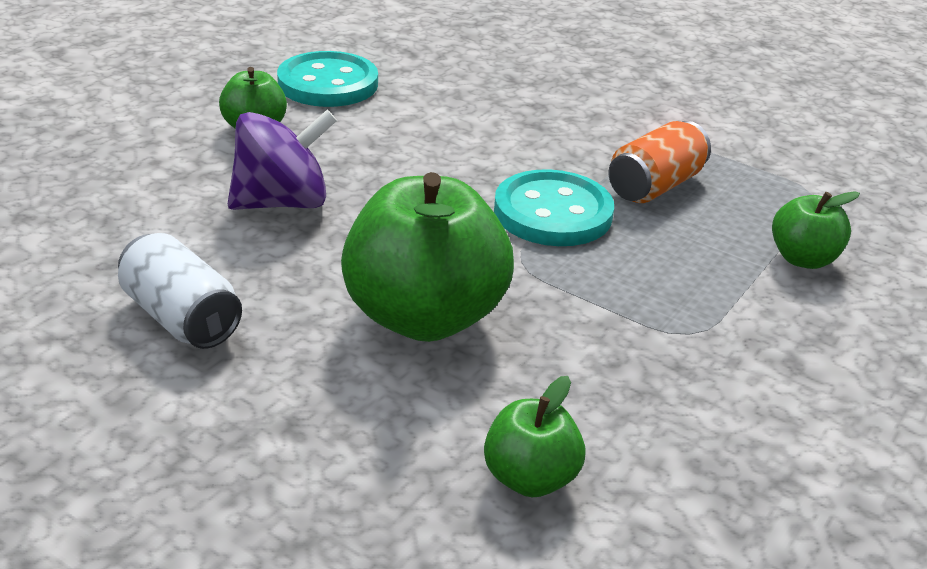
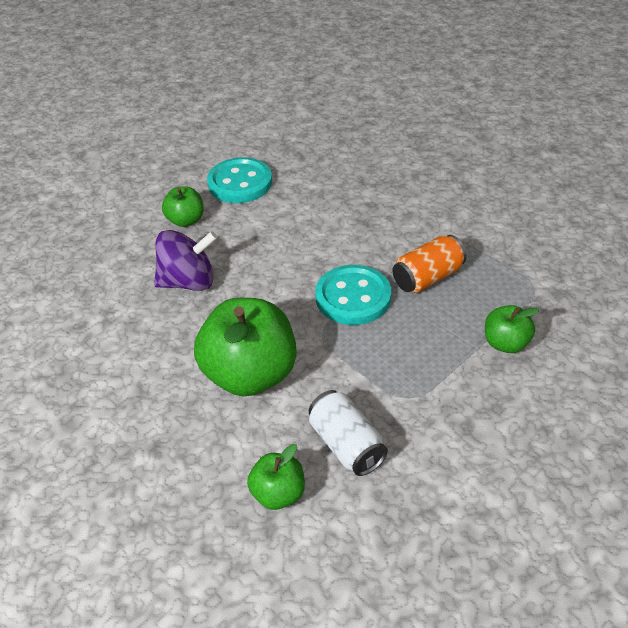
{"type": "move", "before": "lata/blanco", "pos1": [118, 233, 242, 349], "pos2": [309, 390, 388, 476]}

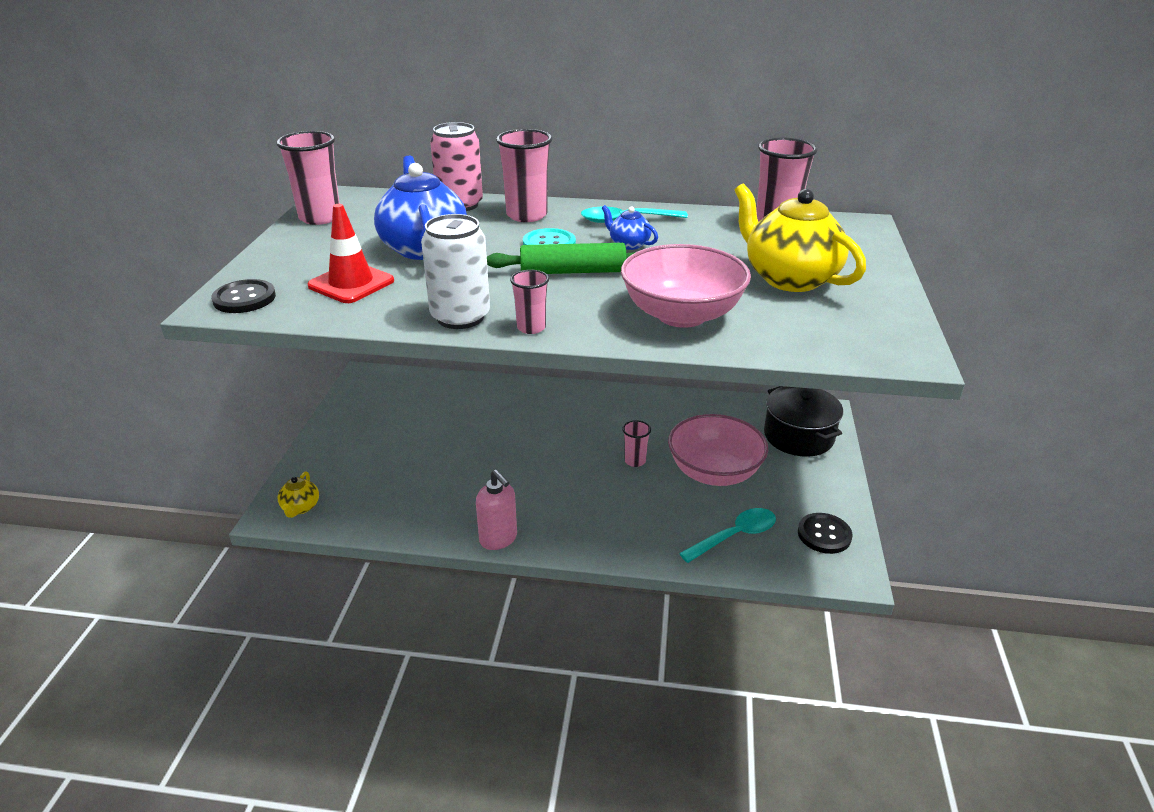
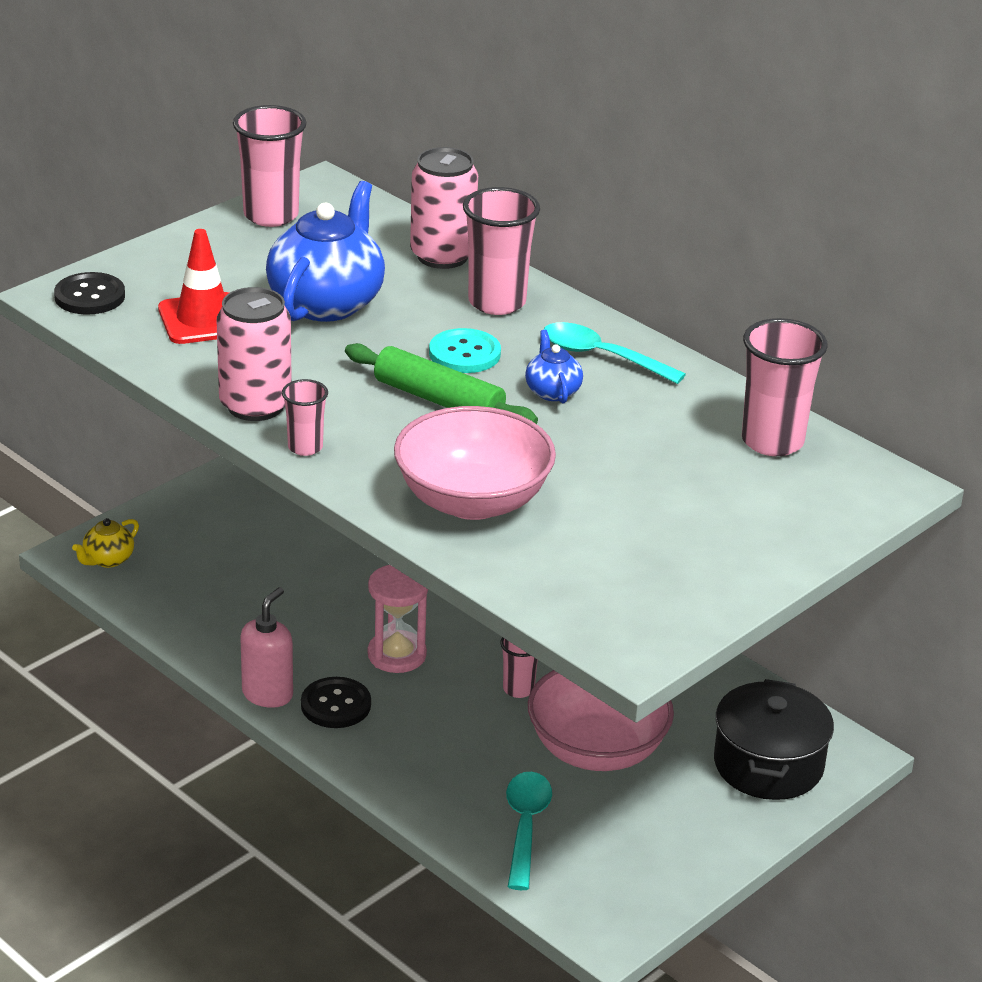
{"type": "delete", "before": "tetera/amarillo", "pos1": [735, 183, 866, 292]}
{"type": "recolor", "before": "lata/blanco", "after": "lata/rosa", "pos1": [421, 214, 490, 329], "pos2": [217, 287, 292, 421]}
{"type": "rotate", "before": "dispensador de jabón/rosa", "pos1": [476, 470, 517, 550], "pos2": [240, 587, 293, 708], "turn": -150}
{"type": "rotate", "before": "cuchara/turquesa", "pos1": [679, 508, 776, 563], "pos2": [506, 772, 552, 890], "turn": -90}
{"type": "move", "before": "botón/negro", "pos1": [798, 513, 853, 554], "pos2": [301, 677, 371, 728]}
{"type": "insert", "after": "reloj de arena/rosa", "pos2": [368, 565, 428, 673]}

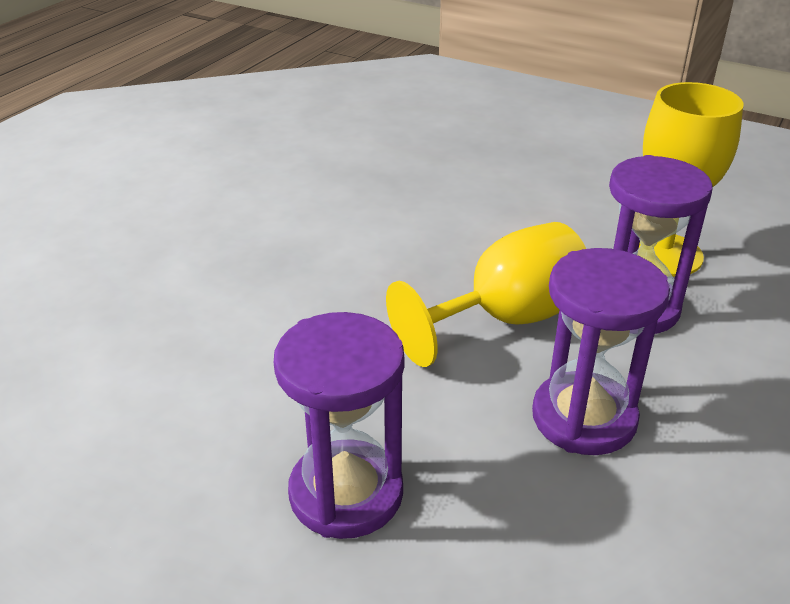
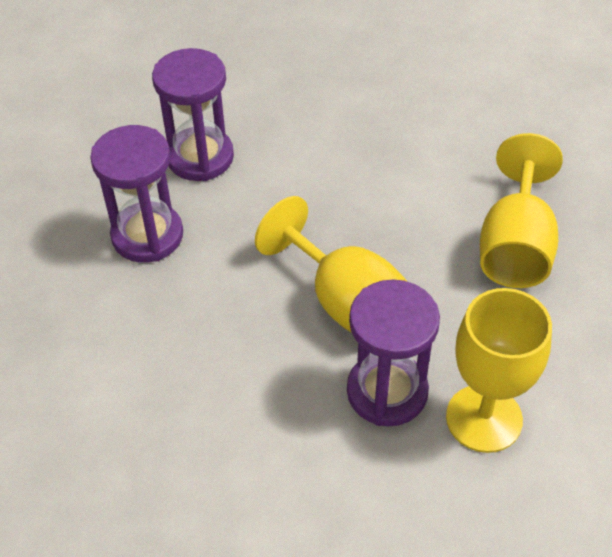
{"type": "move", "before": "reloj de arena/morado", "pos1": [532, 248, 670, 455], "pos2": [152, 48, 234, 181]}
{"type": "insert", "after": "copa/amarillo", "pos2": [480, 133, 563, 288]}

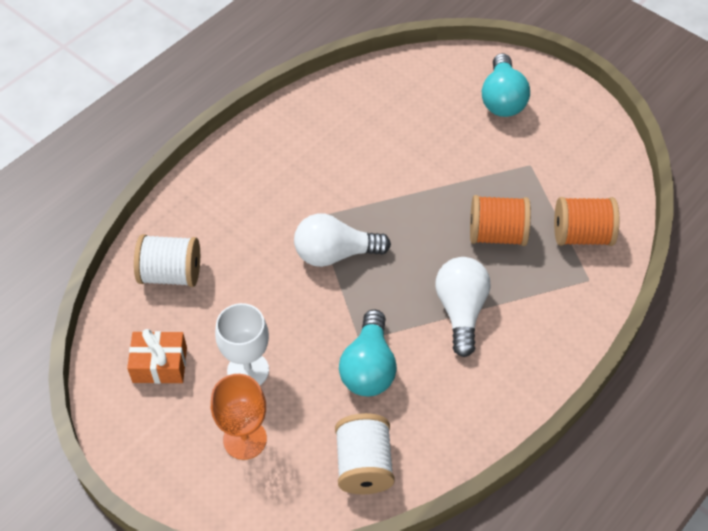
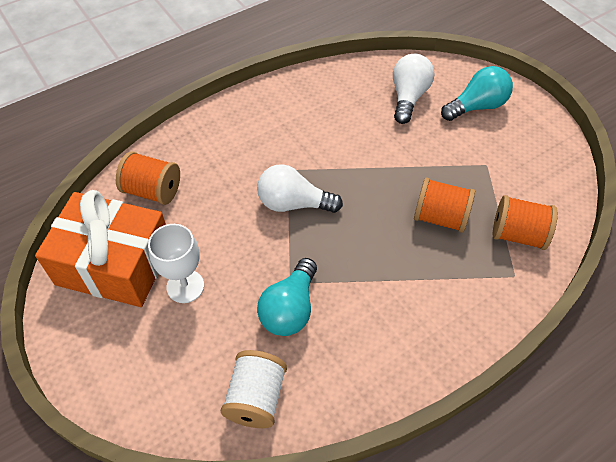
{"type": "rotate", "before": "bombilla/turquesa", "pos1": [482, 53, 530, 117], "pos2": [441, 66, 513, 121], "turn": -135}
{"type": "recolor", "before": "carrete/blanco", "after": "carrete/naranja", "pos1": [134, 234, 200, 287], "pos2": [116, 151, 180, 205]}
{"type": "move", "before": "bombilla/blanco", "pos1": [435, 257, 490, 357], "pos2": [393, 54, 434, 124]}
{"type": "resize", "before": "regalo/naranja", "pos1": [127, 329, 187, 384], "pos2": [35, 190, 166, 307], "scale": 2.1}
{"type": "delete", "before": "copa/naranja", "pos1": [211, 374, 267, 460]}

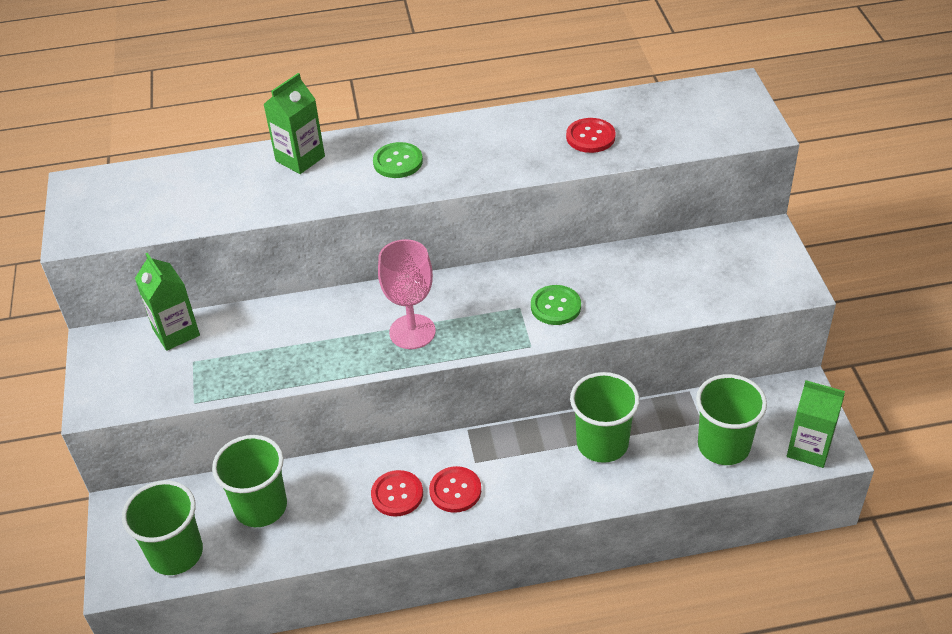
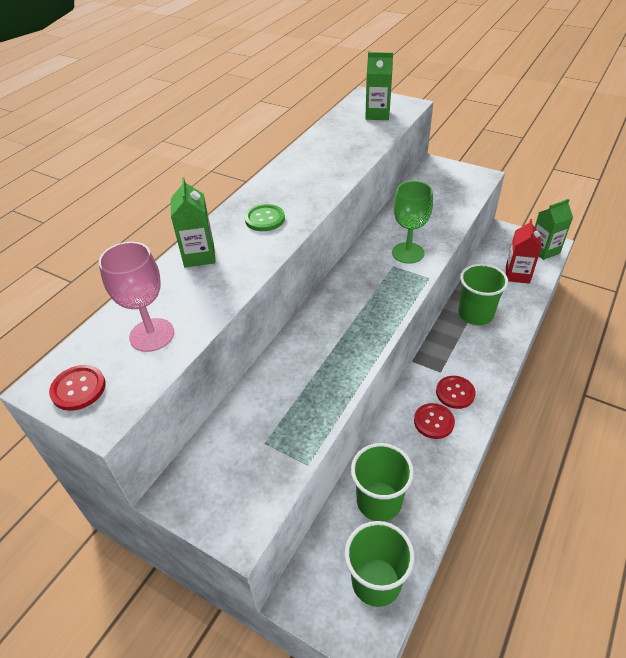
{"type": "move", "before": "botón/rojo", "pos1": [566, 118, 616, 153], "pos2": [49, 365, 106, 411]}
{"type": "move", "before": "copa/rosa", "pos1": [378, 239, 436, 349], "pos2": [99, 242, 174, 352]}
{"type": "move", "before": "cartón de leche/verde", "pos1": [135, 253, 200, 351], "pos2": [365, 52, 393, 120]}
{"type": "replace", "before": "botón/verde", "after": "copa/verde", "pos1": [531, 285, 581, 325], "pos2": [392, 181, 433, 264]}
{"type": "replace", "before": "vaso/verde", "after": "cartón de leche/rojo", "pos1": [696, 374, 767, 465], "pos2": [506, 219, 541, 284]}

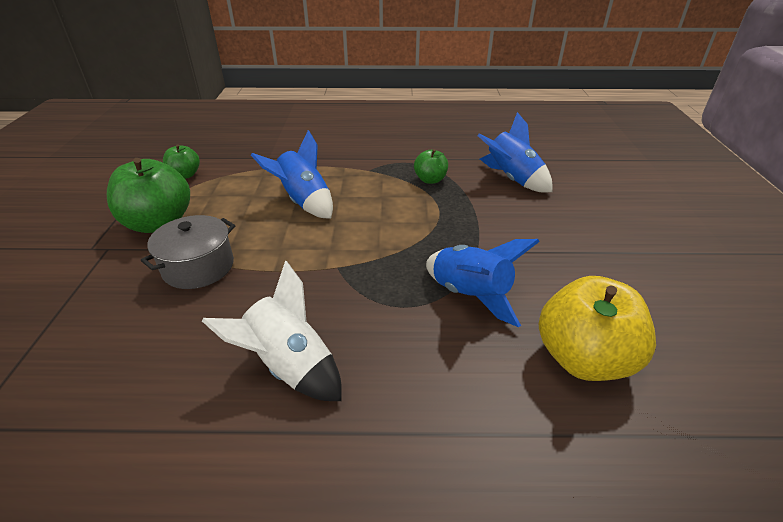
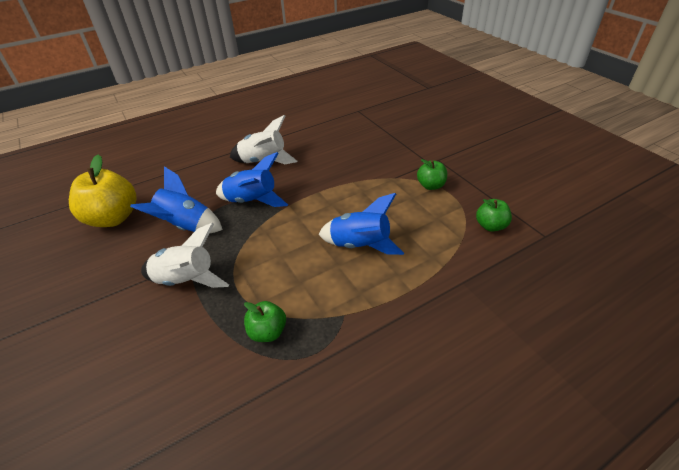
{"type": "move", "before": "cohete/azul", "pos1": [477, 112, 552, 192], "pos2": [216, 152, 288, 207]}
{"type": "resize", "before": "manzana/verde", "pos1": [107, 158, 190, 233], "pos2": [417, 159, 447, 190], "scale": 0.53}
{"type": "delete", "before": "olla/gris", "pos1": [141, 215, 235, 289]}
{"type": "insert", "after": "cohete/blanco", "pos2": [141, 223, 229, 288]}

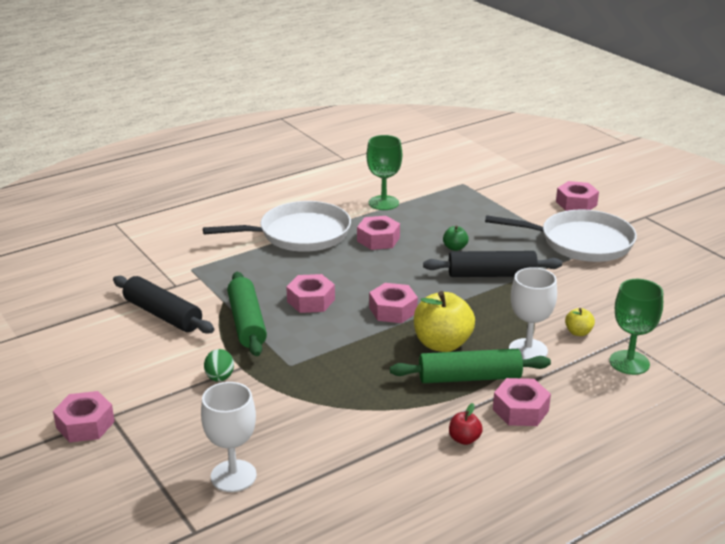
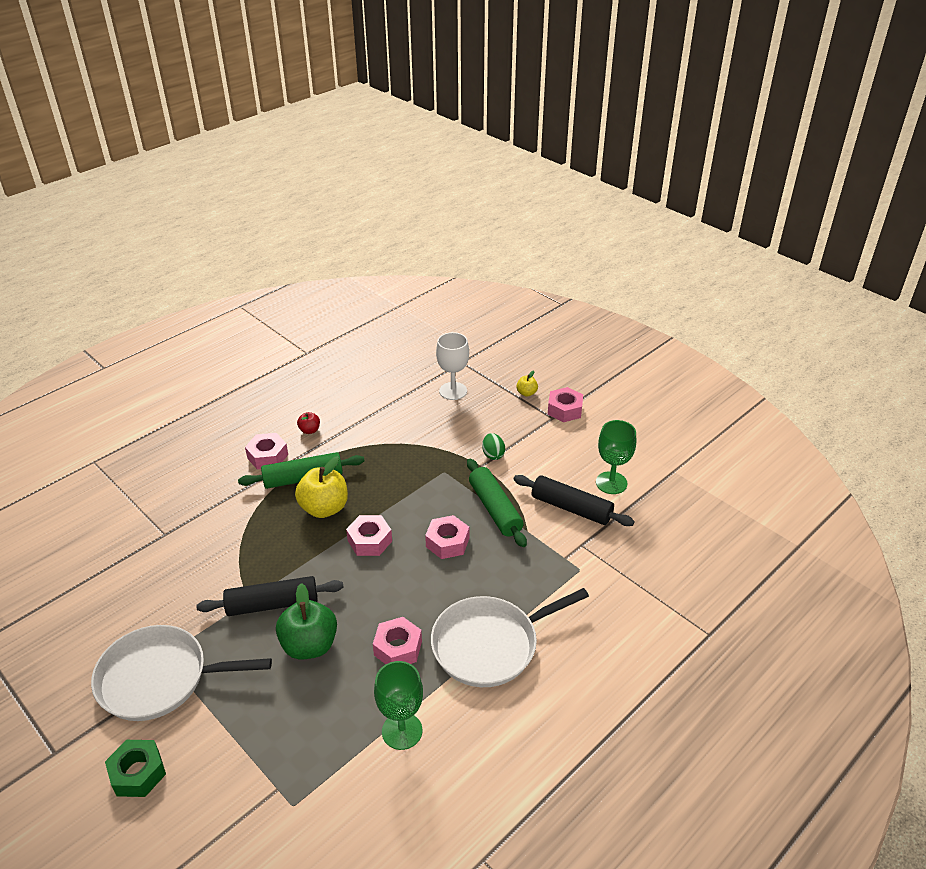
{"type": "recolor", "before": "tuerca/rosa", "after": "tuerca/verde", "pos1": [556, 181, 599, 211], "pos2": [105, 740, 166, 797]}
{"type": "resize", "before": "manzana/verde", "pos1": [443, 225, 469, 251], "pos2": [276, 583, 337, 659], "scale": 2.08}
{"type": "delete", "before": "copa/blanco", "pos1": [509, 267, 557, 360]}
{"type": "move", "before": "copa/verde", "pos1": [609, 279, 663, 375], "pos2": [596, 420, 636, 494]}
{"type": "move", "before": "manzana/amarillo", "pos1": [565, 308, 595, 336], "pos2": [516, 370, 538, 397]}

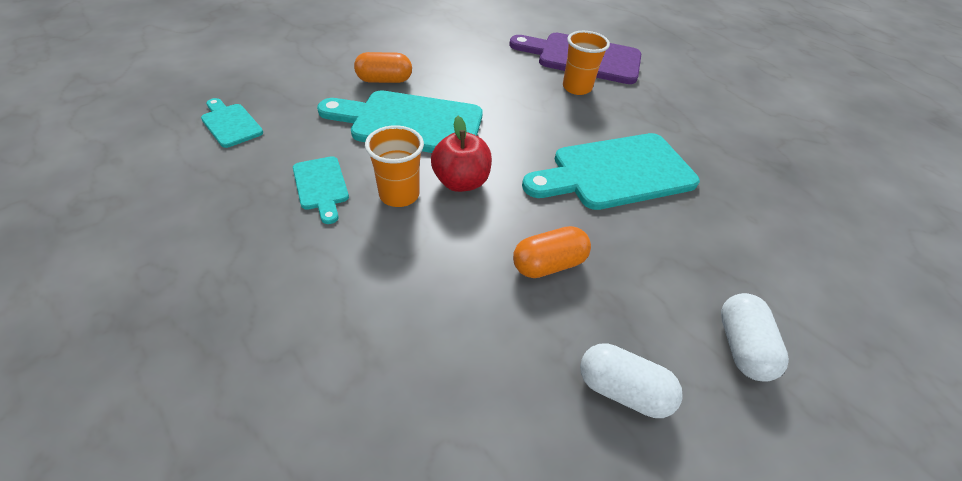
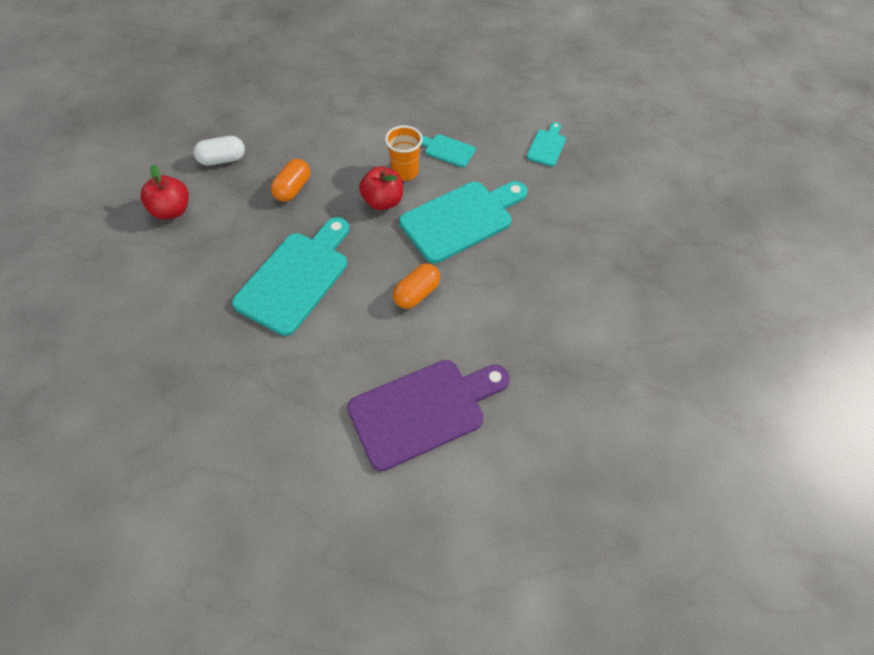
{"type": "delete", "before": "vaso/naranja", "pos1": [563, 31, 610, 95]}
{"type": "move", "before": "cápsula/naranja", "pos1": [354, 52, 412, 83], "pos2": [393, 264, 440, 309]}
{"type": "rotate", "before": "tabla de cortar/turquesa", "pos1": [201, 98, 263, 148], "pos2": [527, 122, 566, 167], "turn": -75}
{"type": "replace", "before": "cápsula/blanco", "after": "manzana/rojo", "pos1": [721, 293, 789, 382], "pos2": [141, 164, 189, 220]}

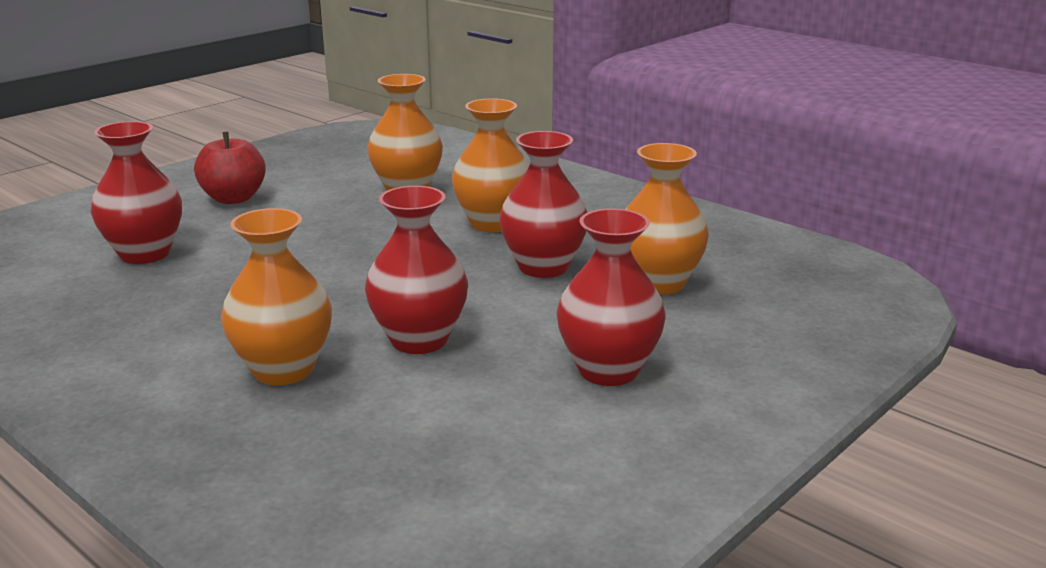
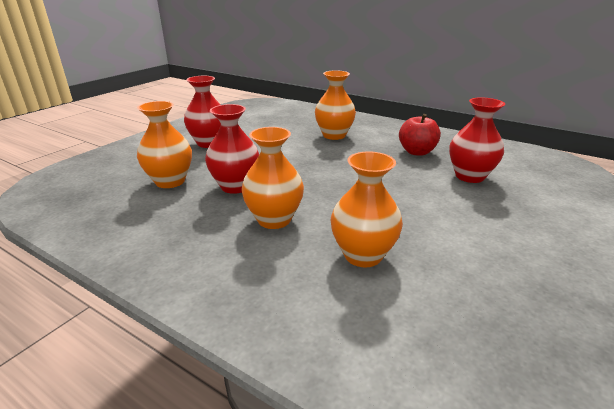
{"type": "move", "before": "manzana/rojo", "pos1": [194, 132, 266, 204], "pos2": [399, 114, 441, 156]}
{"type": "delete", "before": "florero/rojo", "pos1": [365, 186, 468, 354]}

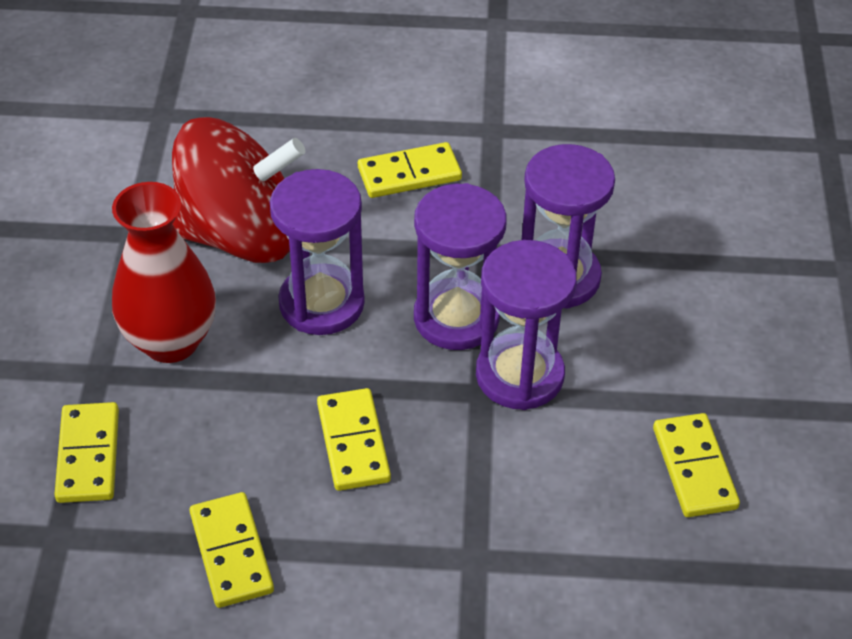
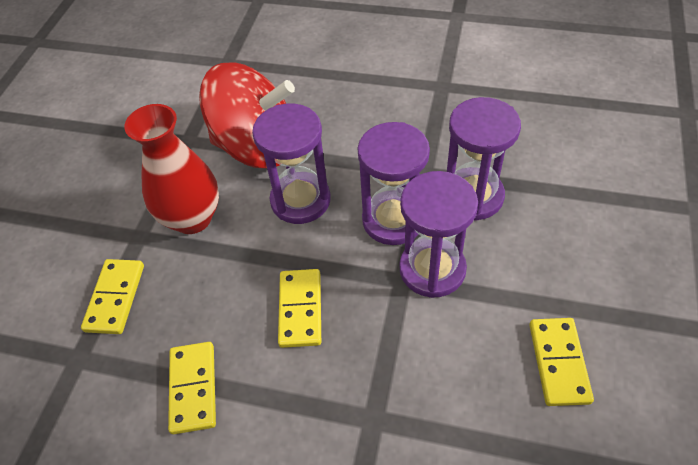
{"type": "delete", "before": "ficha de dominó/amarillo", "pos1": [358, 142, 462, 198]}

